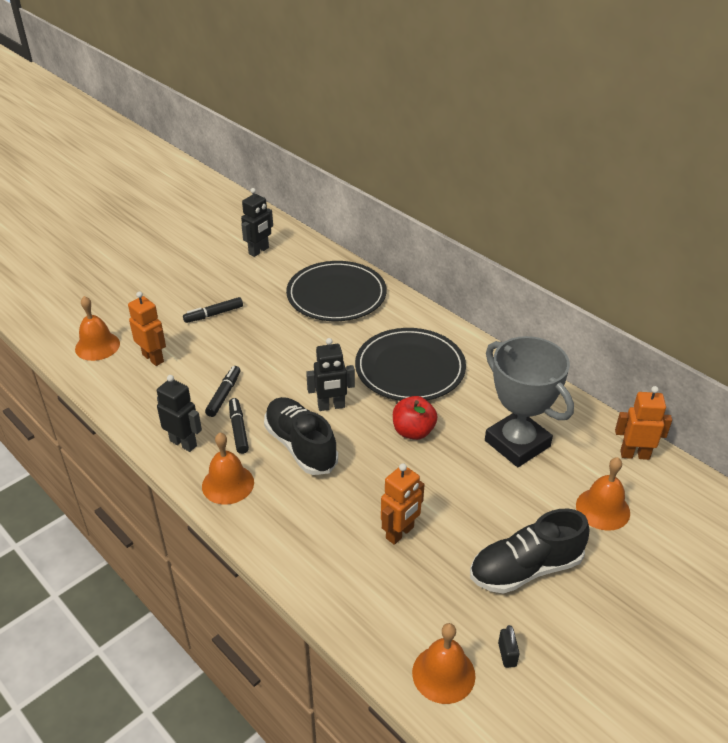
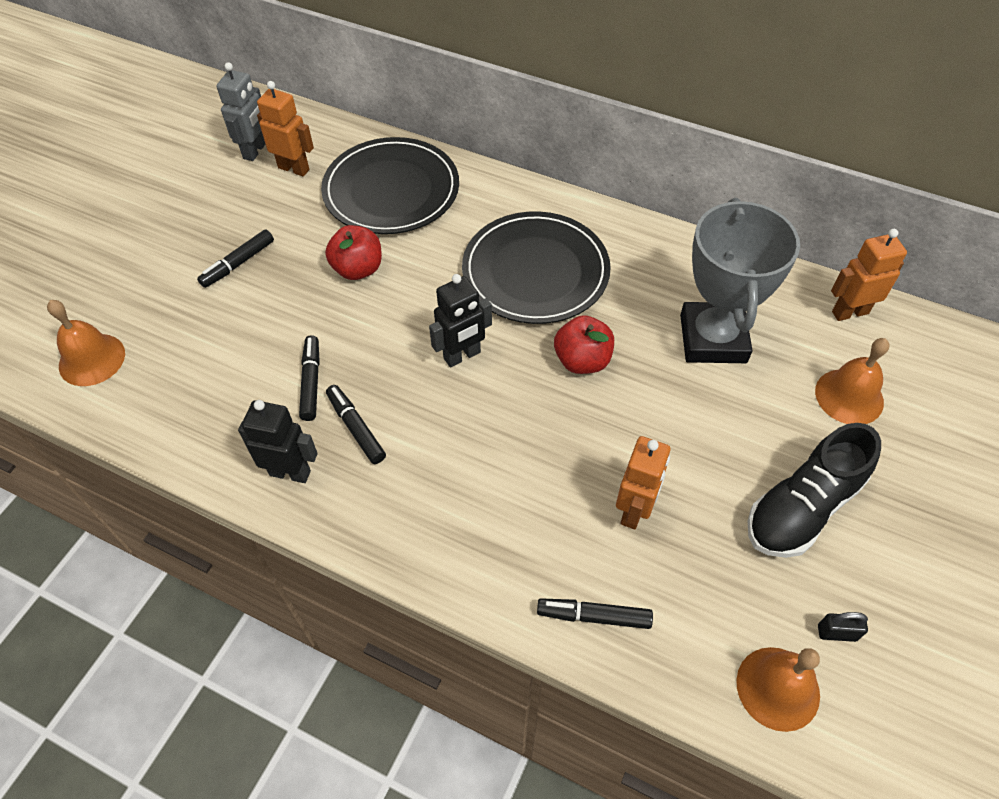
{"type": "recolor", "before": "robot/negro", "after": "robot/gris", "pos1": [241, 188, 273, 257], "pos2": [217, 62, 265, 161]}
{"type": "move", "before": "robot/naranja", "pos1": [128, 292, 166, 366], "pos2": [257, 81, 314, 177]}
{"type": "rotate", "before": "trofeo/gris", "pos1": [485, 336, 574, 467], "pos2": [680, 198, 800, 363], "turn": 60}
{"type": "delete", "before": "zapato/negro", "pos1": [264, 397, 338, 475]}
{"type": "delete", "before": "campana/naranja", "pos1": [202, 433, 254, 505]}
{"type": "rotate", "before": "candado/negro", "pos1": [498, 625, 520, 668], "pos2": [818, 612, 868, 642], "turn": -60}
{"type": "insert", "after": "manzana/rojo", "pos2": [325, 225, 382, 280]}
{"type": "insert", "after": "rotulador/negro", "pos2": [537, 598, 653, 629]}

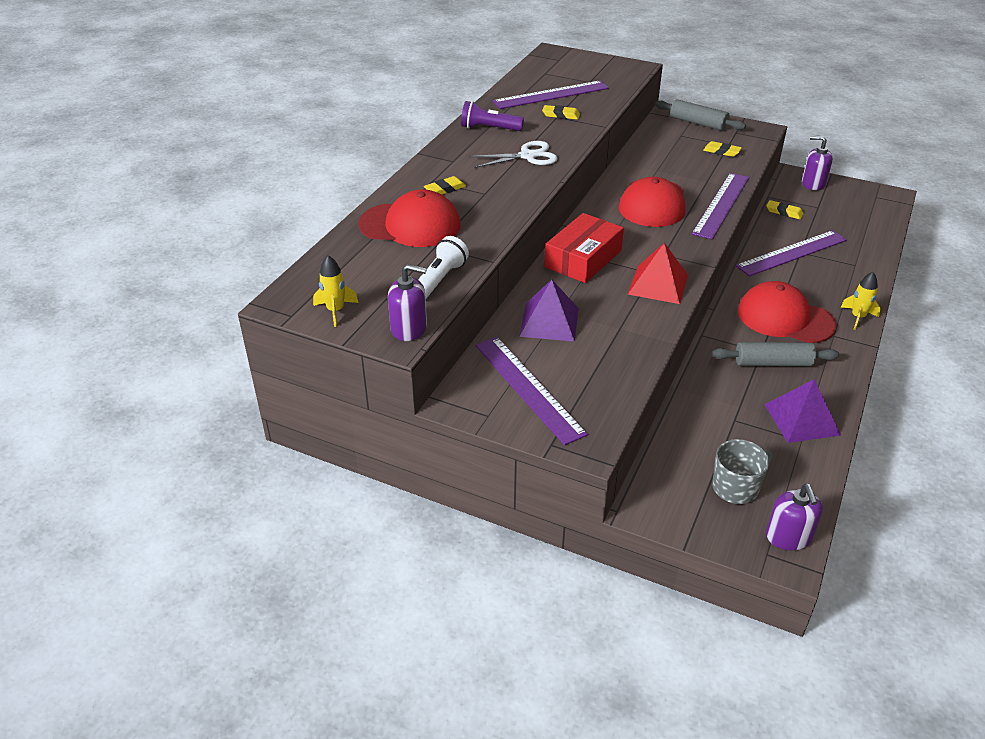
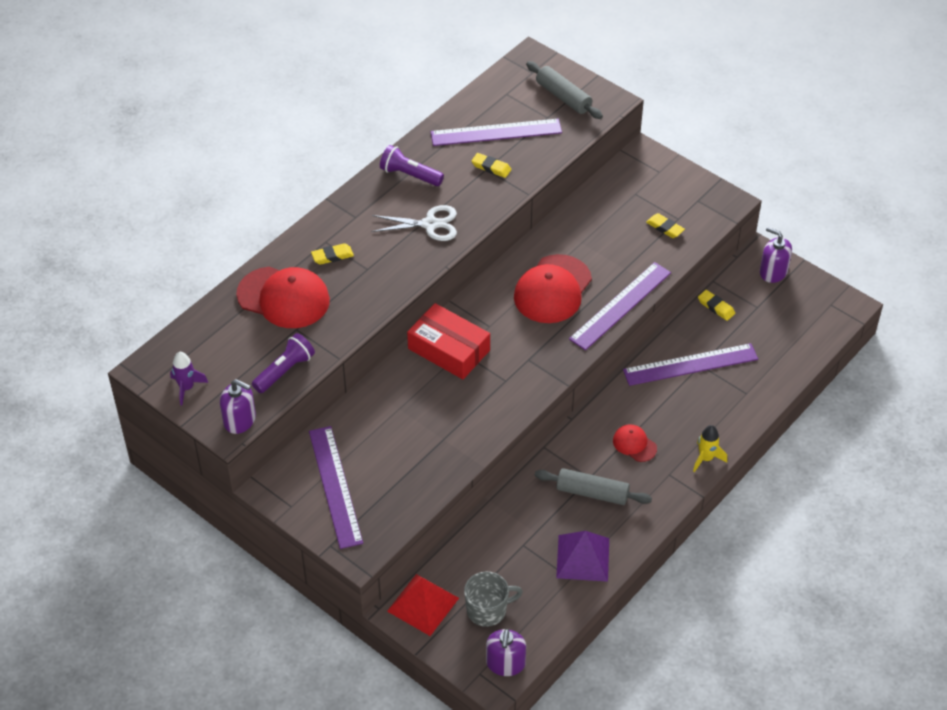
{"type": "move", "before": "rodillo/gris", "pos1": [655, 99, 746, 131], "pos2": [526, 61, 603, 119]}
{"type": "rotate", "before": "caja/rojo", "pos1": [544, 213, 624, 283], "pos2": [407, 303, 490, 379], "turn": 75}
{"type": "recolor", "before": "lámpara de mano/blanco", "after": "lámpara de mano/morado", "pos1": [418, 236, 469, 299], "pos2": [252, 333, 315, 393]}
{"type": "move", "before": "pirámide/rojo", "pos1": [628, 243, 688, 304], "pos2": [387, 574, 459, 636]}
{"type": "recolor", "before": "cohete/amarillo", "after": "cohete/morado", "pos1": [313, 255, 358, 327], "pos2": [170, 352, 208, 406]}
{"type": "delete", "before": "pirámide/morado", "pos1": [519, 279, 579, 342]}
{"type": "resize", "before": "gorra/rojo", "pos1": [738, 281, 837, 343], "pos2": [613, 424, 657, 462], "scale": 0.5}

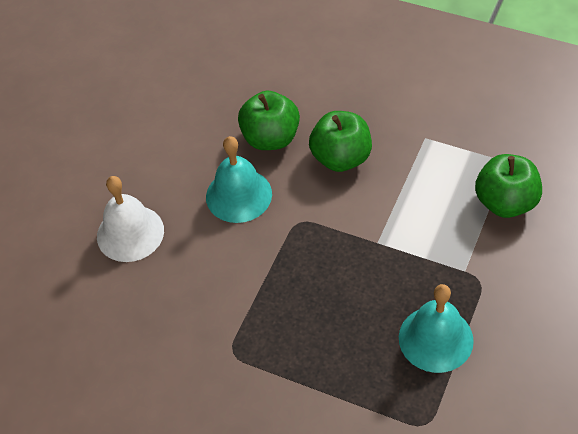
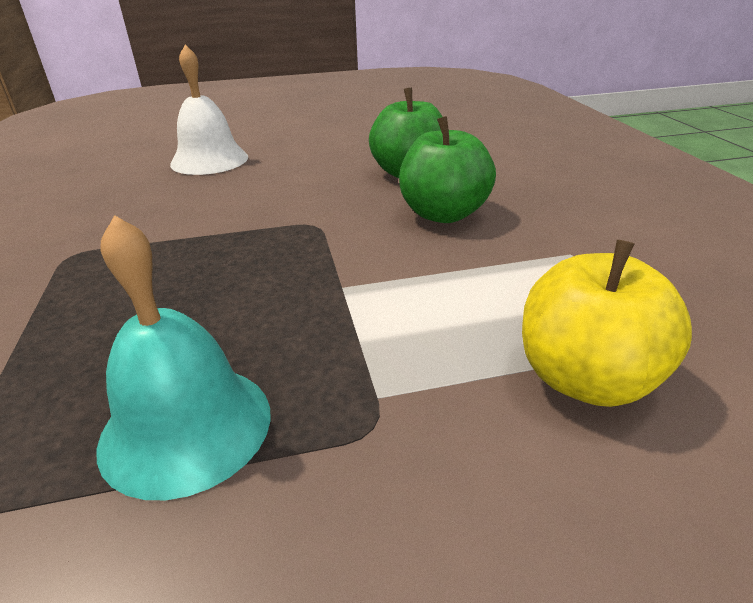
{"type": "delete", "before": "campana/turquesa", "pos1": [206, 136, 272, 223]}
{"type": "recolor", "before": "manzana/verde", "after": "manzana/amarillo", "pos1": [475, 154, 542, 218], "pos2": [522, 240, 692, 407]}

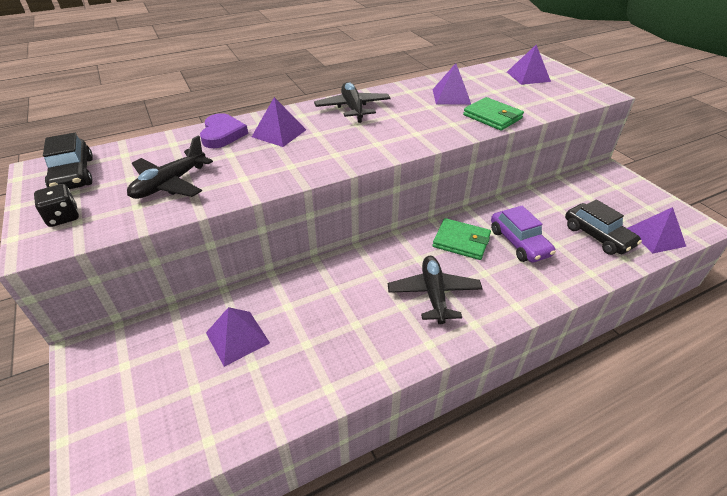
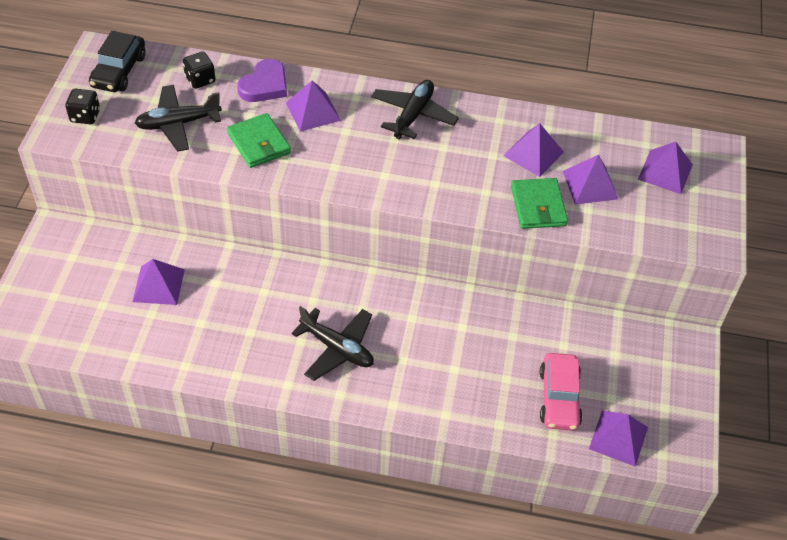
{"type": "recolor", "before": "coche/negro", "after": "coche/rosa", "pos1": [565, 199, 642, 255], "pos2": [540, 353, 583, 431]}
{"type": "delete", "before": "coche/morado", "pos1": [491, 206, 556, 263]}
{"type": "move", "before": "cartera/verde", "pos1": [433, 218, 491, 260], "pos2": [227, 113, 291, 168]}
{"type": "rotate", "before": "avión/negro", "pos1": [388, 256, 483, 324], "pos2": [292, 306, 374, 381], "turn": 90}
{"type": "insert", "after": "dado/negro", "pos2": [183, 52, 215, 89]}
{"type": "insert", "after": "pirámide/morado", "pos2": [563, 155, 618, 205]}

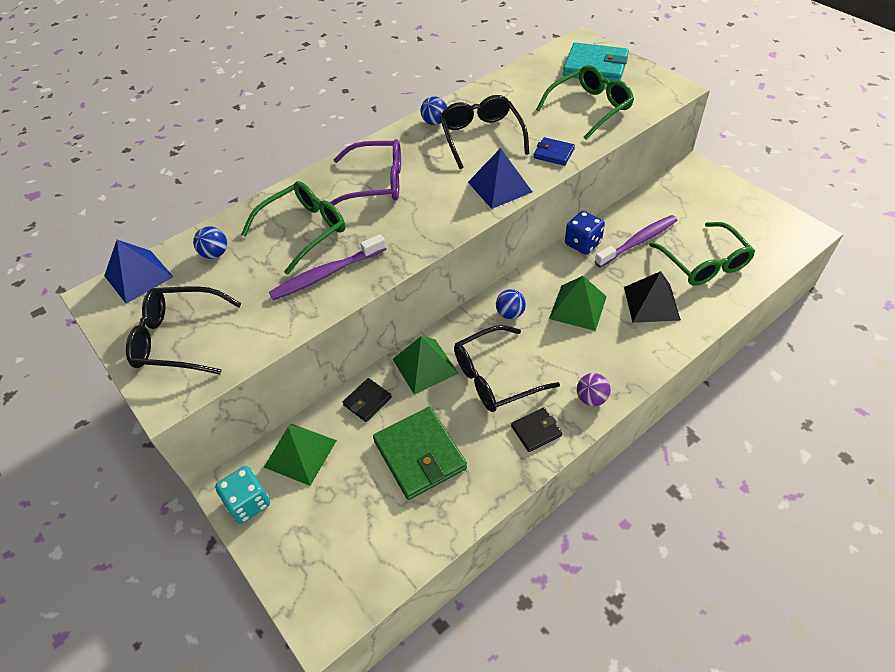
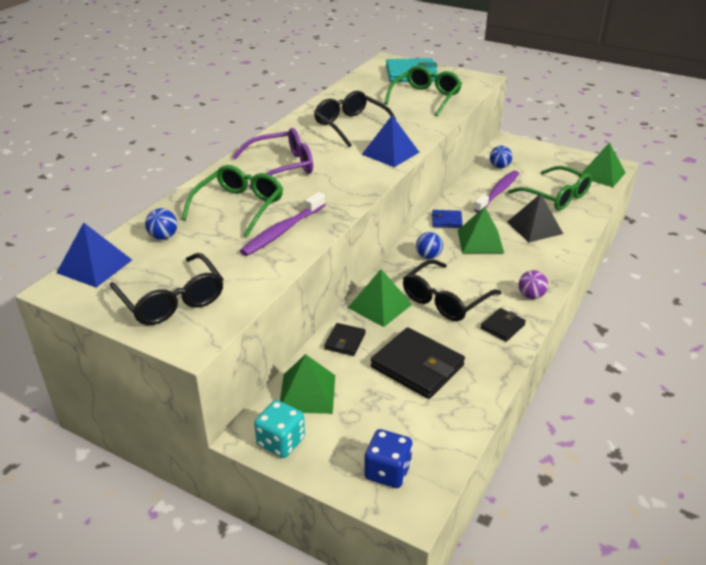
{"type": "move", "before": "pelota/azul", "pos1": [420, 96, 447, 125], "pos2": [490, 146, 513, 168]}
{"type": "move", "before": "cartera/azul", "pos1": [534, 137, 575, 166], "pos2": [432, 210, 463, 228]}
{"type": "move", "before": "dado/azul", "pos1": [565, 211, 605, 255], "pos2": [364, 429, 413, 488]}
{"type": "rotate", "before": "gafas/negro", "pos1": [126, 286, 242, 374], "pos2": [109, 253, 223, 325], "turn": -105}
{"type": "recolor", "before": "cartera/verde", "after": "cartera/negro", "pos1": [373, 407, 467, 500], "pos2": [371, 327, 465, 399]}
{"type": "insert", "after": "pirámide/verde", "pos2": [578, 142, 626, 187]}

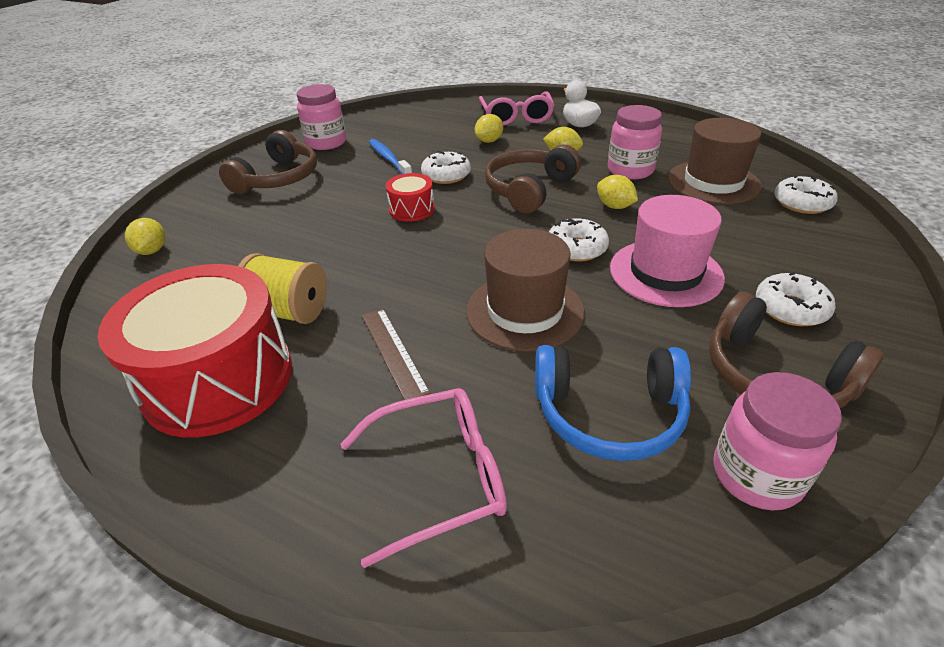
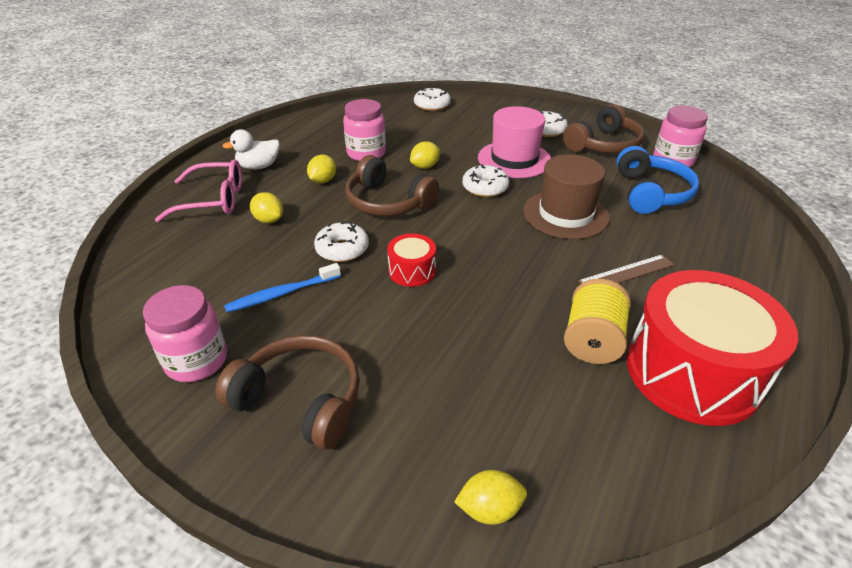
{"type": "delete", "before": "sombrero/marrón", "pos1": [668, 118, 762, 204]}
{"type": "delete", "before": "gafas/rosa", "pos1": [340, 388, 507, 568]}

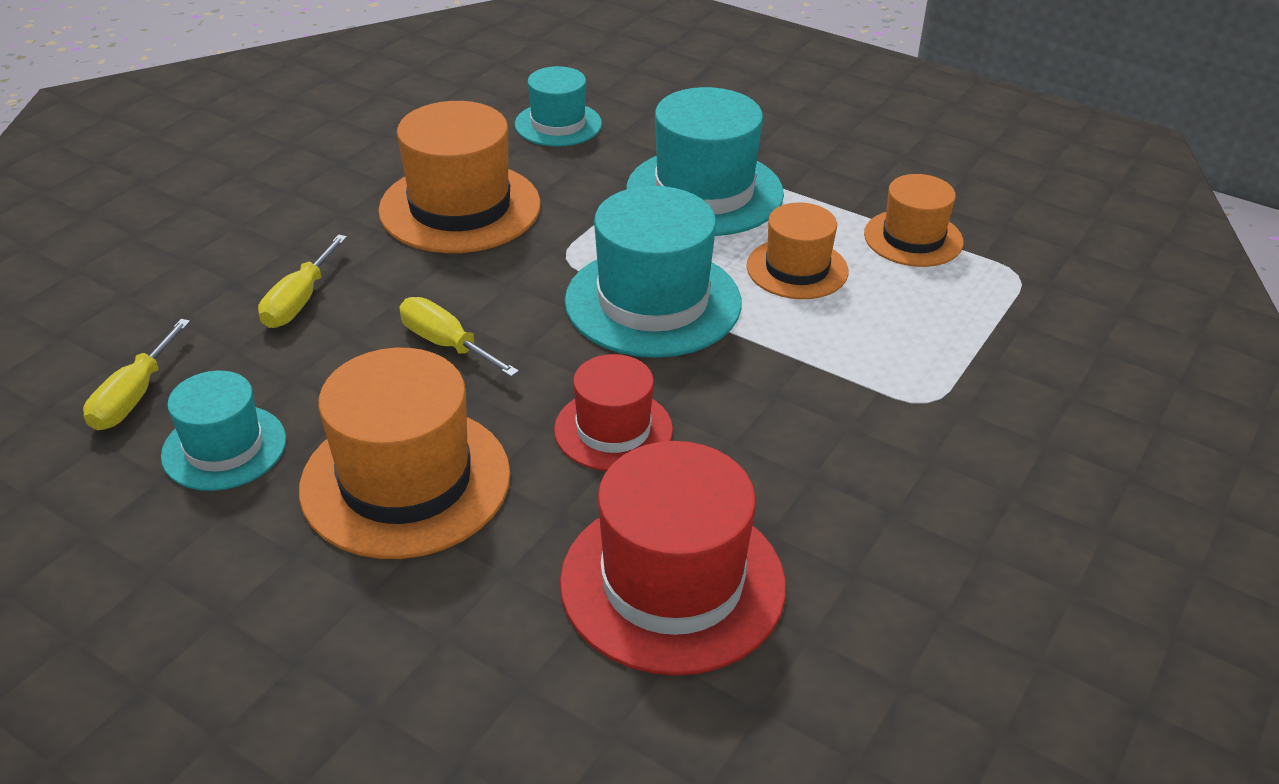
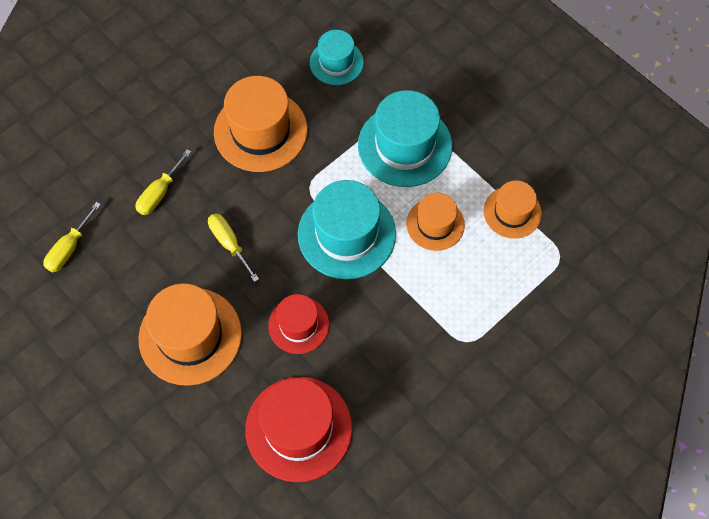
{"type": "delete", "before": "sombrero/turquesa", "pos1": [161, 370, 286, 491]}

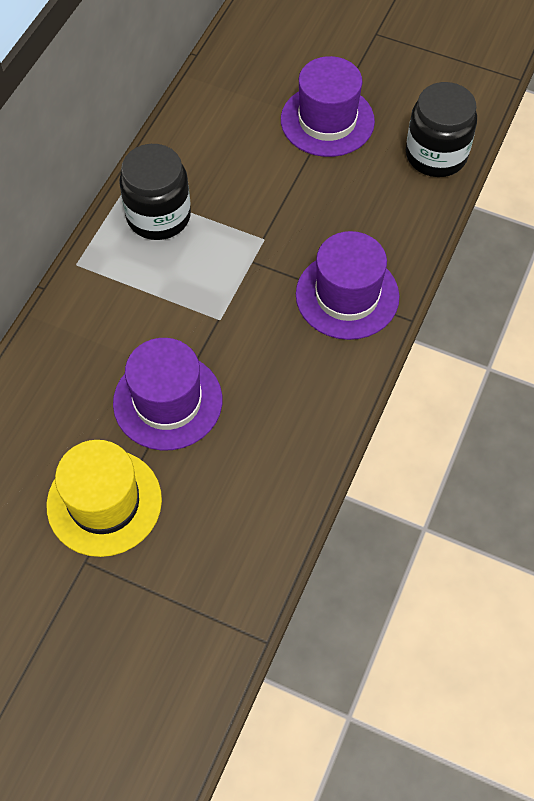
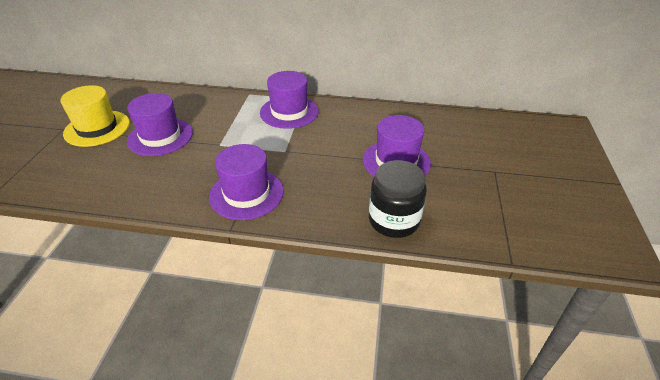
{"type": "replace", "before": "tarro/negro", "after": "sombrero/morado", "pos1": [119, 144, 191, 240], "pos2": [260, 71, 319, 129]}

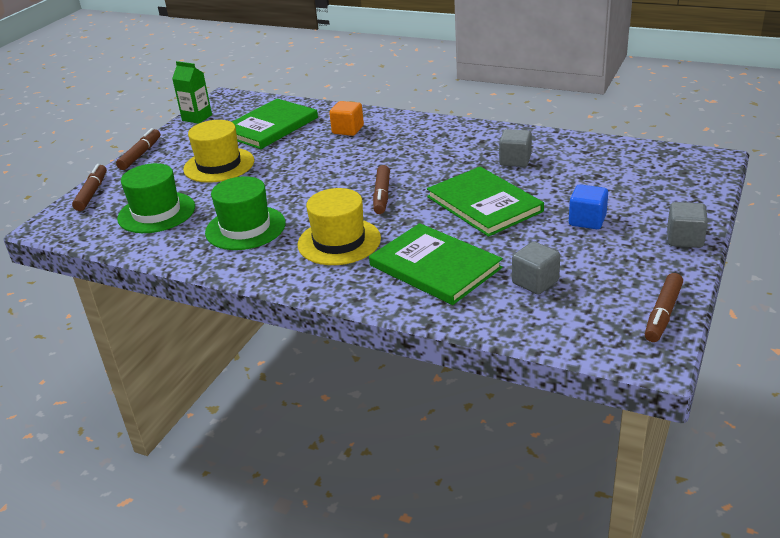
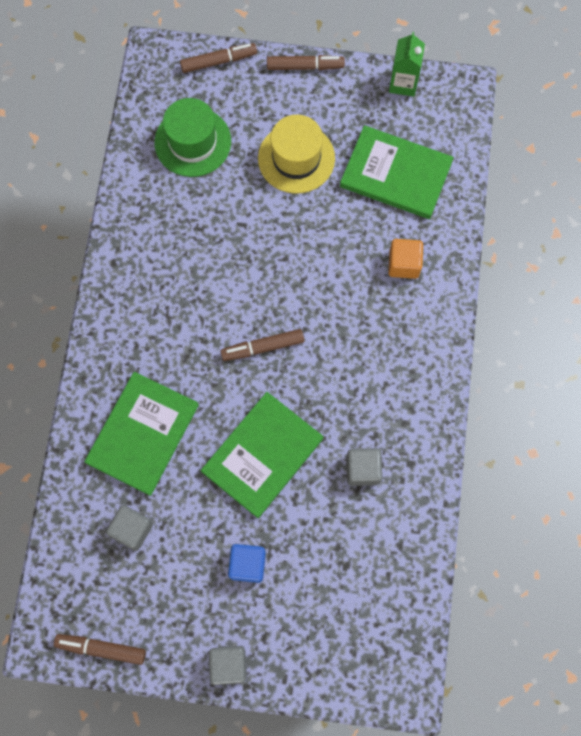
{"type": "delete", "before": "sombrero/verde", "pos1": [205, 176, 286, 250]}
{"type": "delete", "before": "sombrero/amarillo", "pos1": [298, 188, 381, 265]}

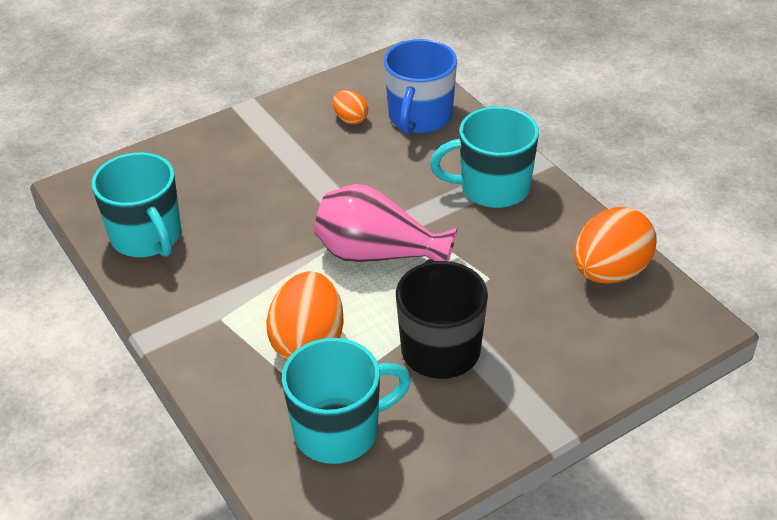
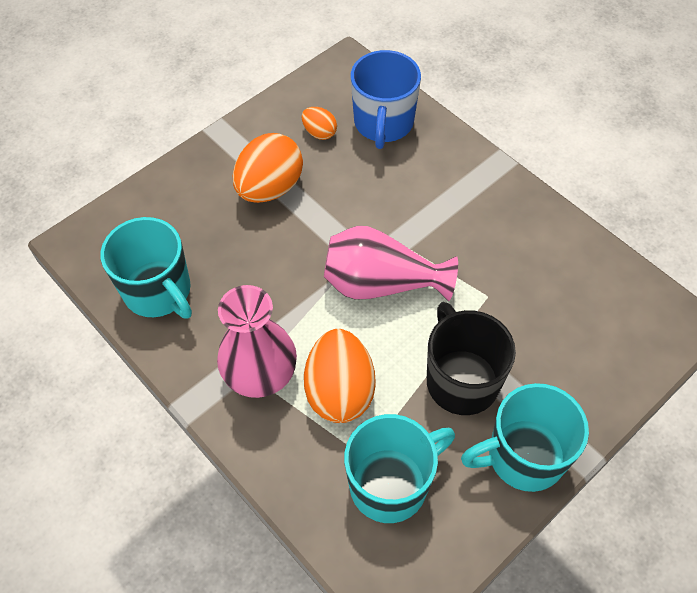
{"type": "move", "before": "taza/turquesa", "pos1": [430, 106, 539, 208], "pos2": [461, 383, 589, 492]}
{"type": "move", "before": "huevo/naranja", "pos1": [574, 207, 657, 284], "pos2": [233, 133, 303, 203]}
{"type": "insert", "after": "florero/rosa", "pos2": [217, 285, 297, 398]}

